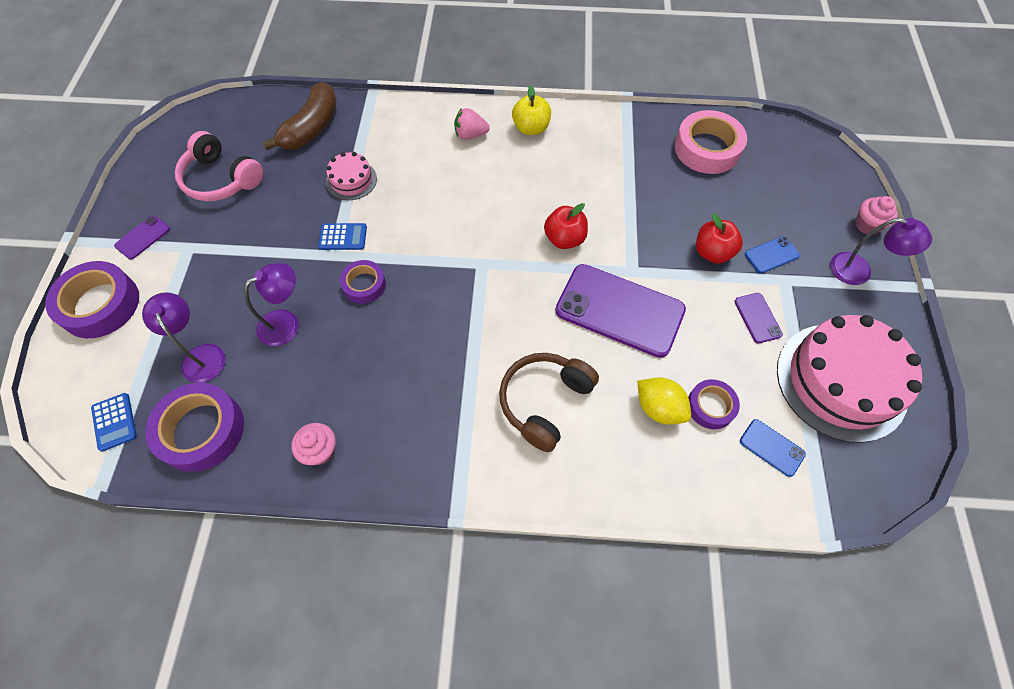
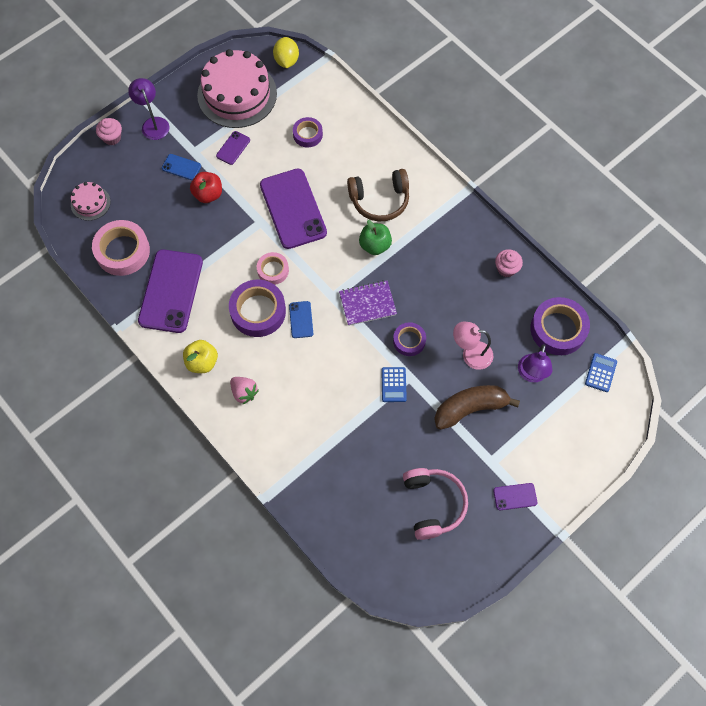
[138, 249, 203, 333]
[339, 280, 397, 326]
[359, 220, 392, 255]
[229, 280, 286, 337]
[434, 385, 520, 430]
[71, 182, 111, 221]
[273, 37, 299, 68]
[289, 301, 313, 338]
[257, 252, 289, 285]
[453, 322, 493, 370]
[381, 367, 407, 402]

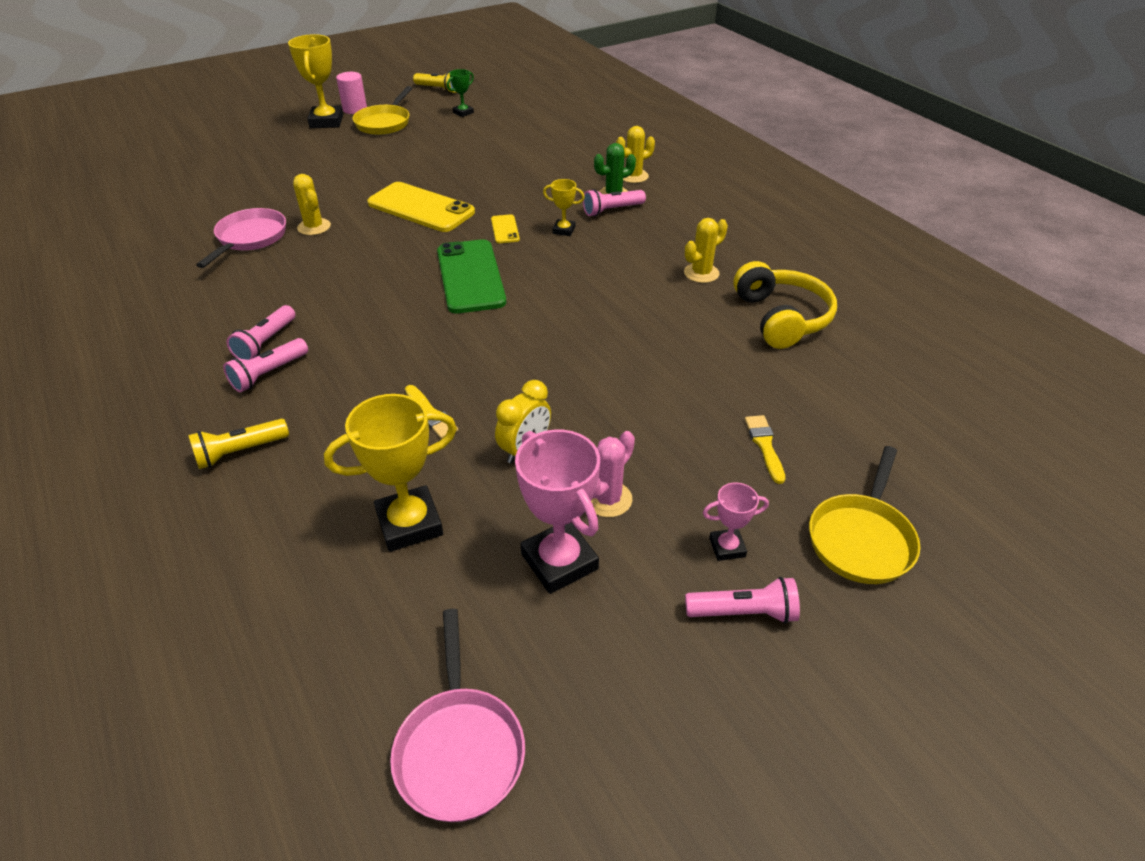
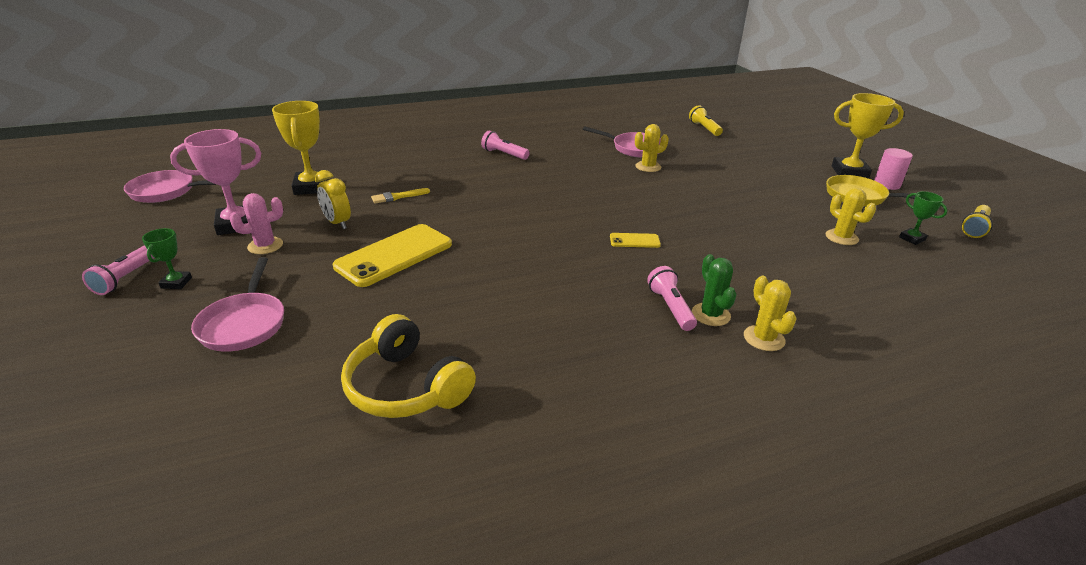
[223, 338, 308, 392] (first image)
[437, 239, 506, 313] (first image)
[543, 179, 585, 236] (first image)
[809, 446, 920, 584] (first image)
[689, 105, 723, 136]
[333, 224, 452, 287]
[826, 188, 876, 245]
[191, 257, 284, 352]
[142, 228, 192, 289]
[229, 193, 283, 254]
[341, 314, 476, 418]

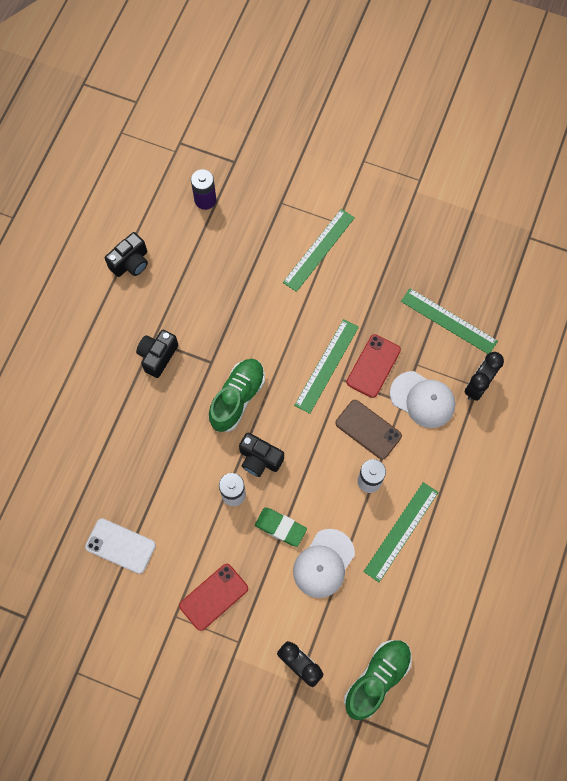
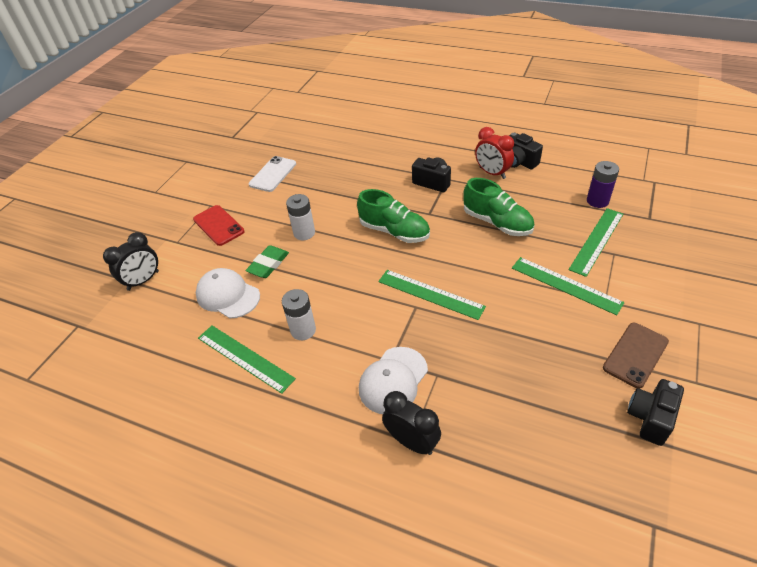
[346, 334, 401, 398] (first image)
[475, 127, 514, 179]
[627, 379, 684, 446]
[603, 323, 669, 389]
[463, 178, 534, 236]
[569, 208, 623, 277]

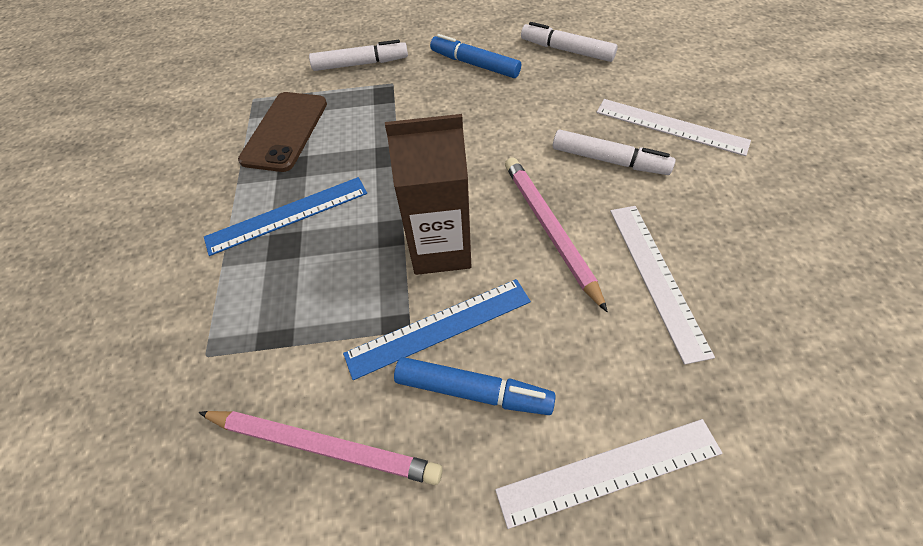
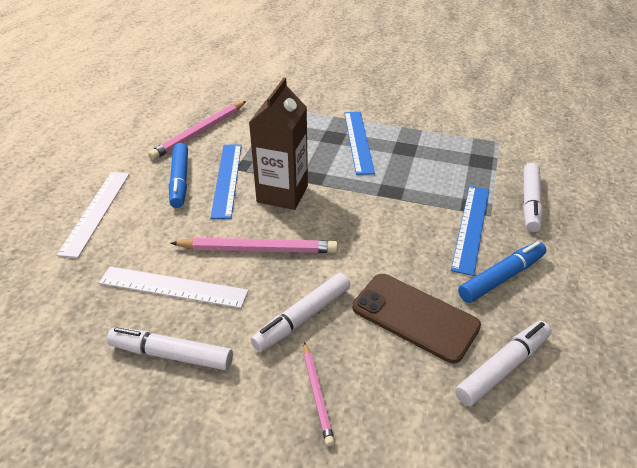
[107, 327, 233, 370]
[451, 186, 489, 276]
[352, 274, 481, 363]
[304, 342, 335, 446]
[169, 143, 188, 208]

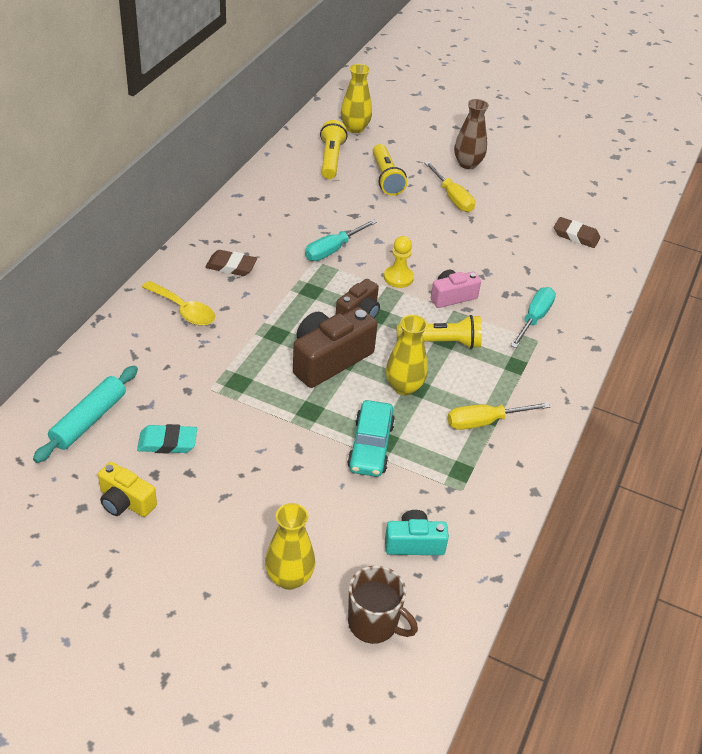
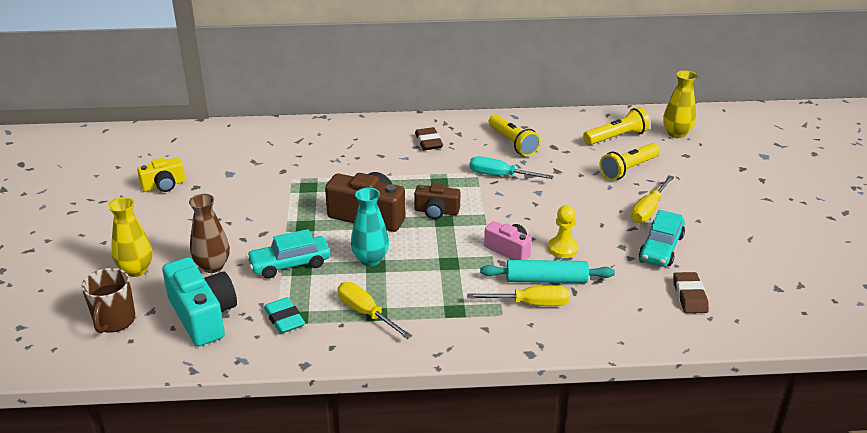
[142, 281, 215, 326] (first image)
[639, 210, 685, 267]
[480, 260, 615, 283]
[264, 297, 305, 334]
[548, 205, 578, 258]
[489, 114, 541, 156]
[189, 194, 230, 273]
[351, 187, 389, 266]
[467, 285, 570, 306]
[137, 158, 185, 192]
[162, 257, 237, 346]

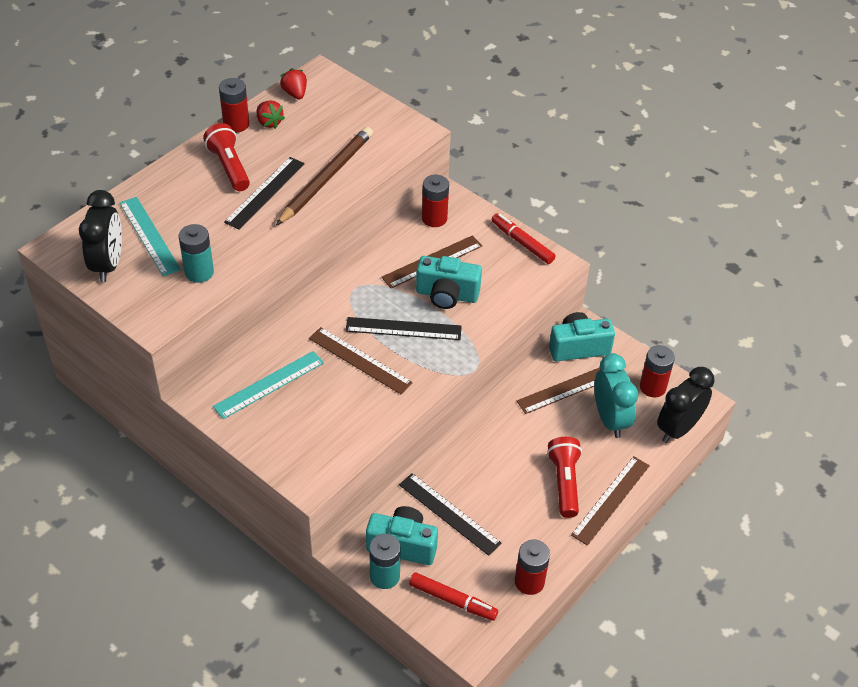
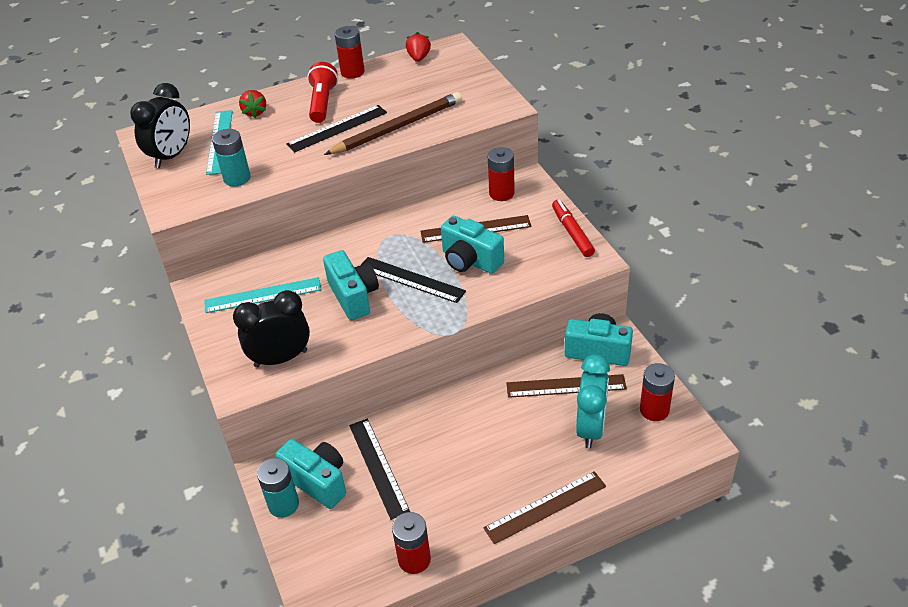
[409, 572, 498, 621] (first image)
[547, 437, 582, 518] (first image)
[239, 90, 266, 118]
[233, 290, 310, 368]
[323, 250, 379, 320]

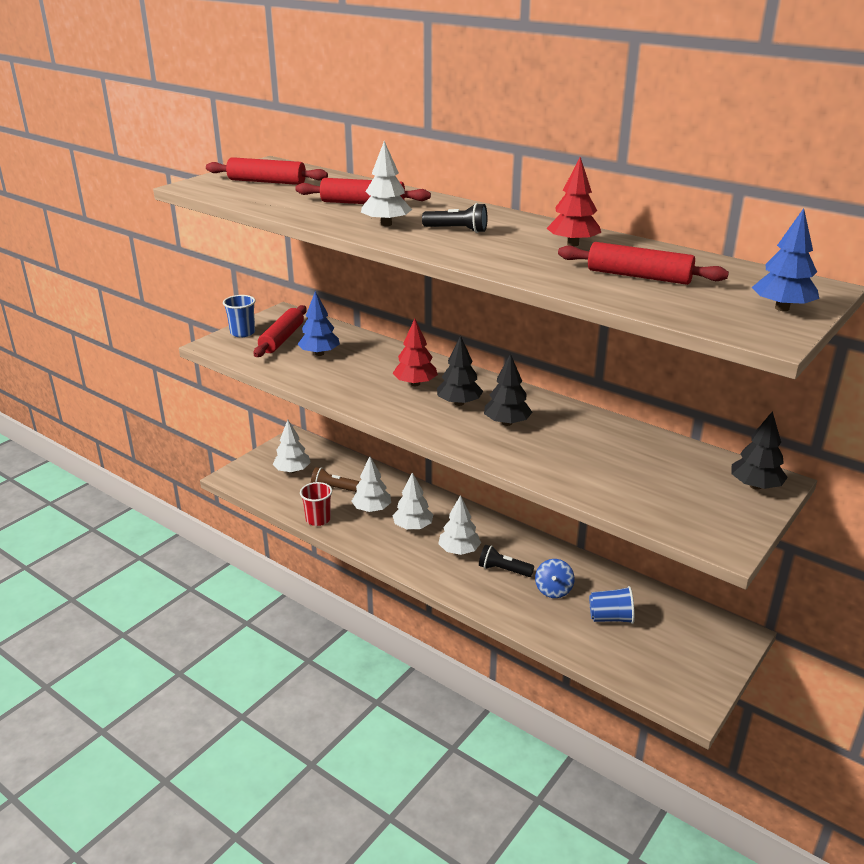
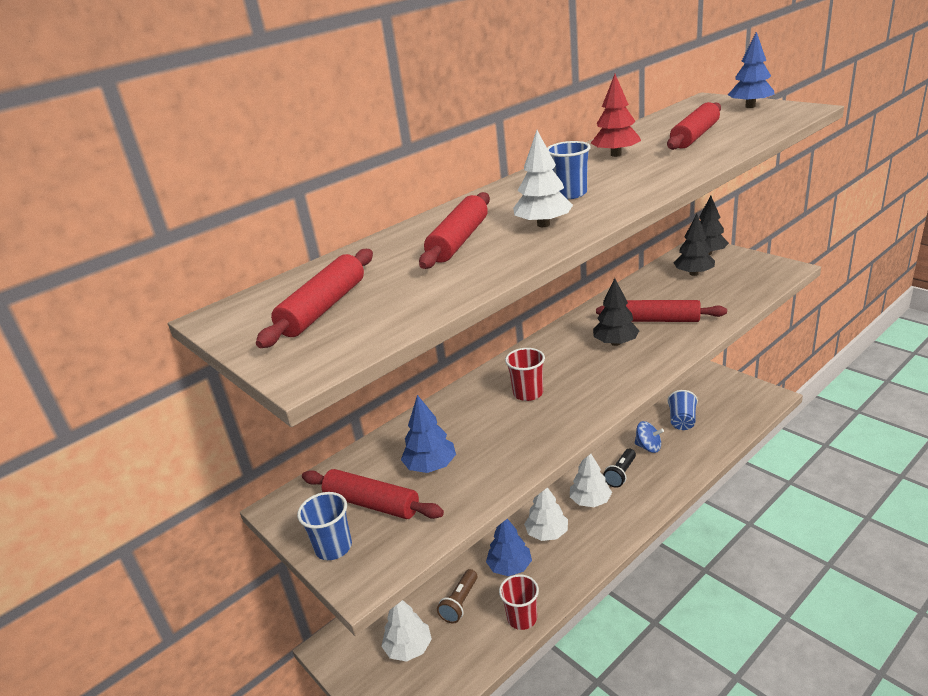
[596, 300, 727, 322]
[673, 214, 715, 276]
[505, 348, 545, 401]
[547, 141, 591, 199]
[486, 519, 532, 576]

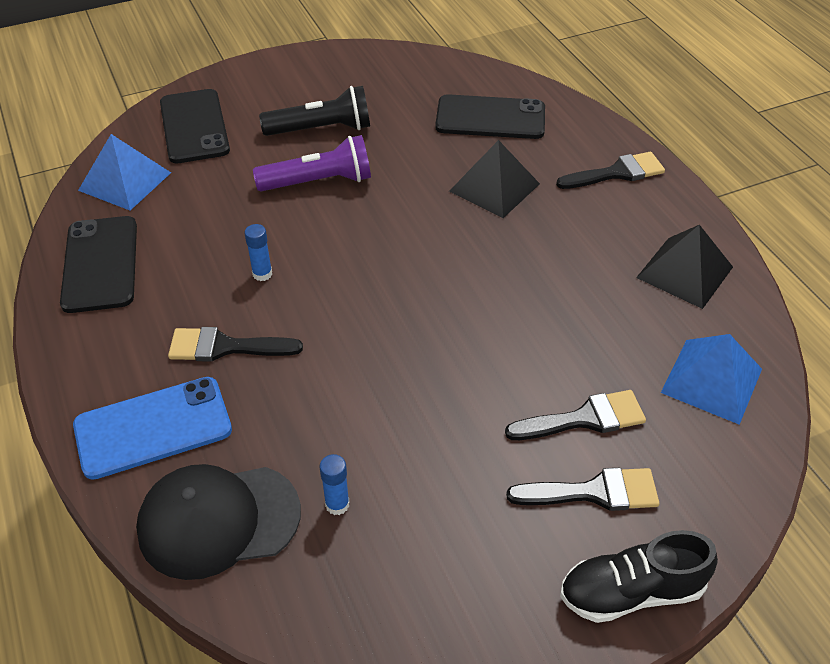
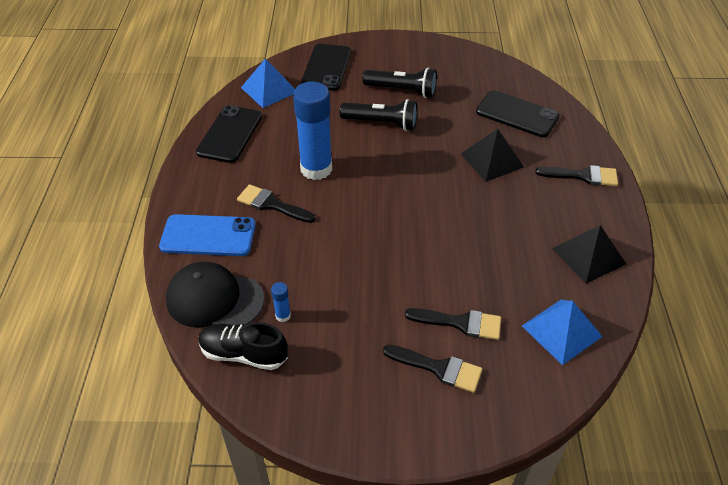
[198, 322, 288, 370]
[340, 99, 418, 131]
[293, 82, 332, 180]

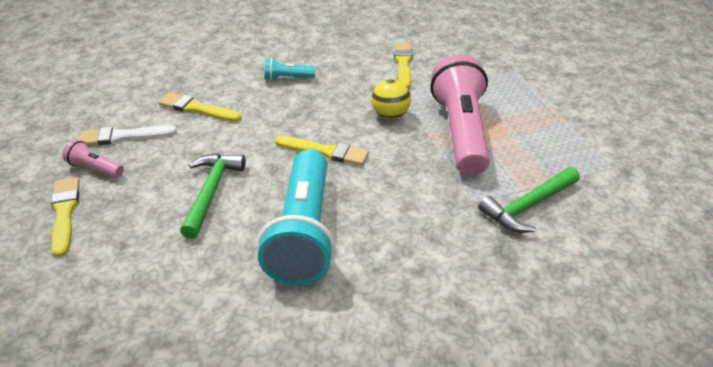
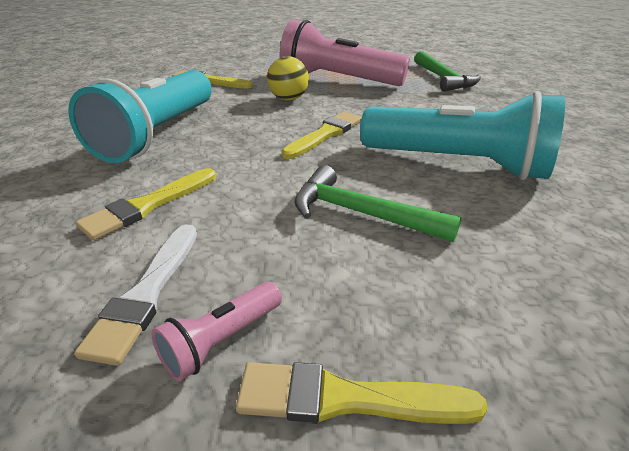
[68, 70, 212, 163]

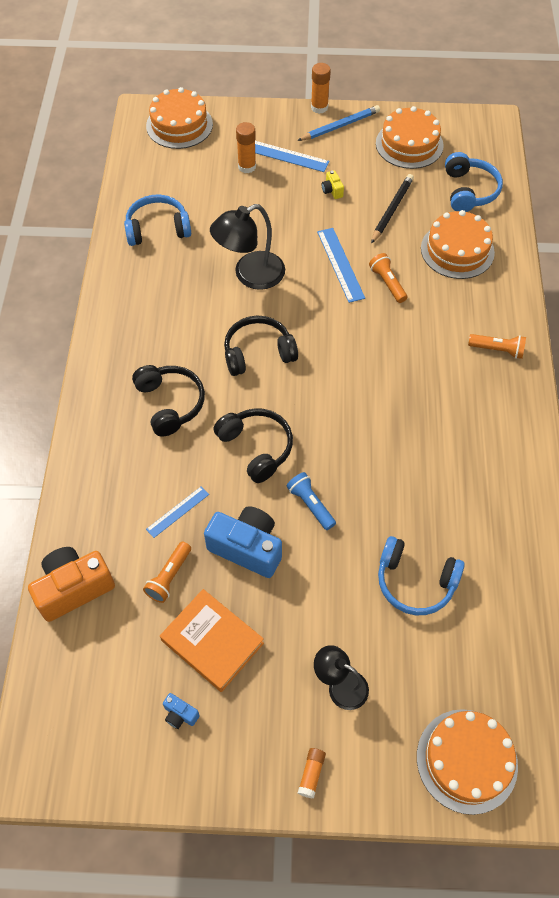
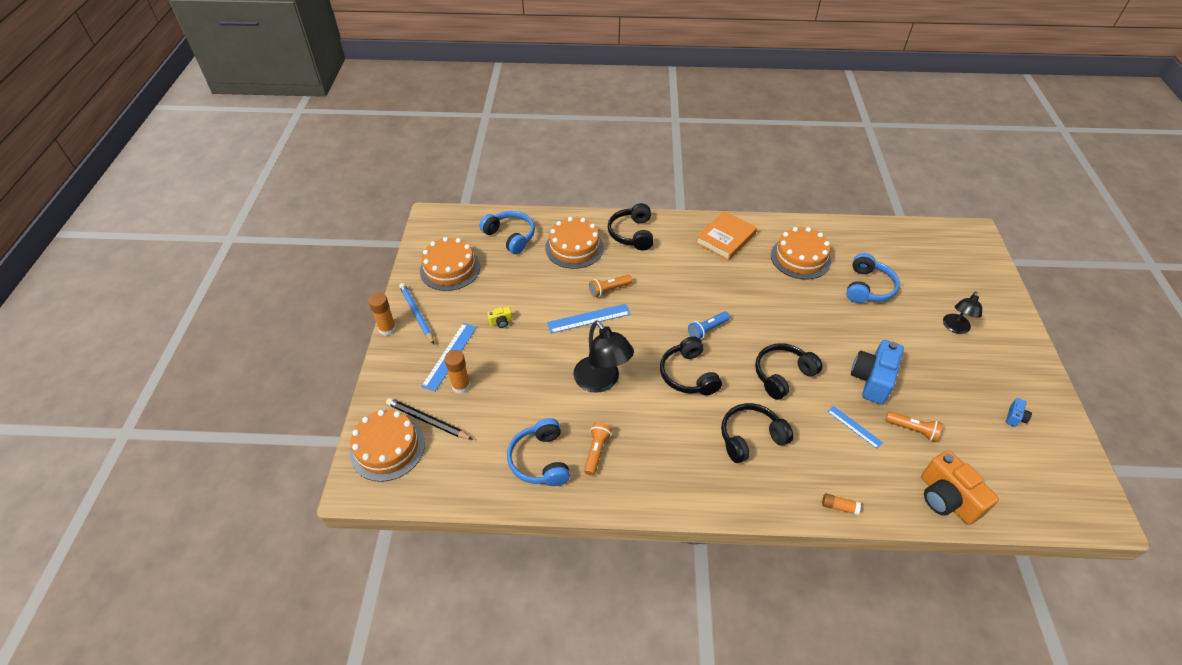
[608, 203, 653, 251]
[696, 211, 757, 261]
[688, 311, 730, 339]
[822, 493, 861, 515]
[386, 398, 473, 440]
[771, 227, 831, 280]
[584, 422, 612, 476]
[480, 211, 535, 254]

